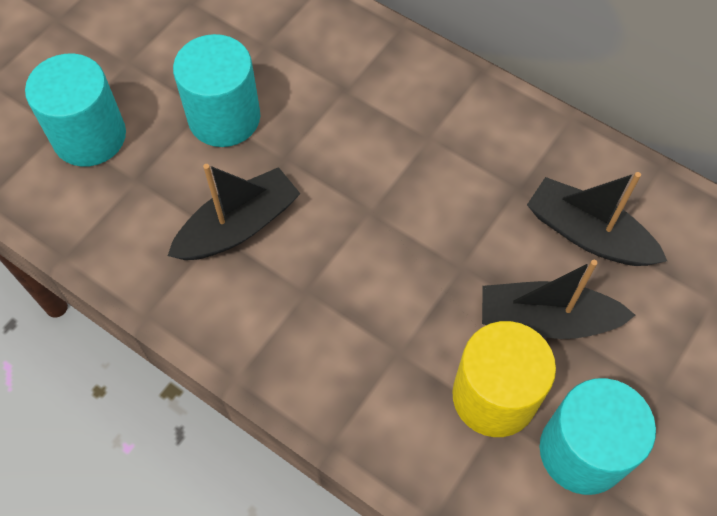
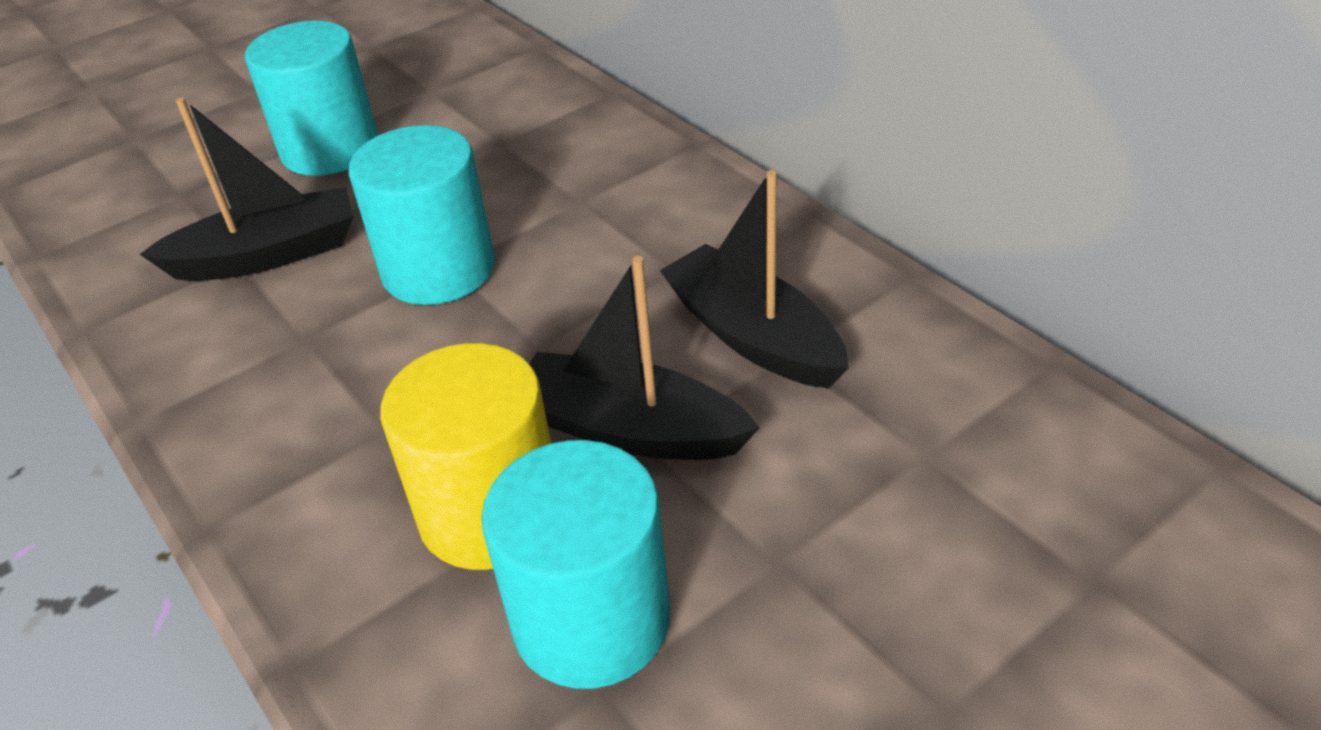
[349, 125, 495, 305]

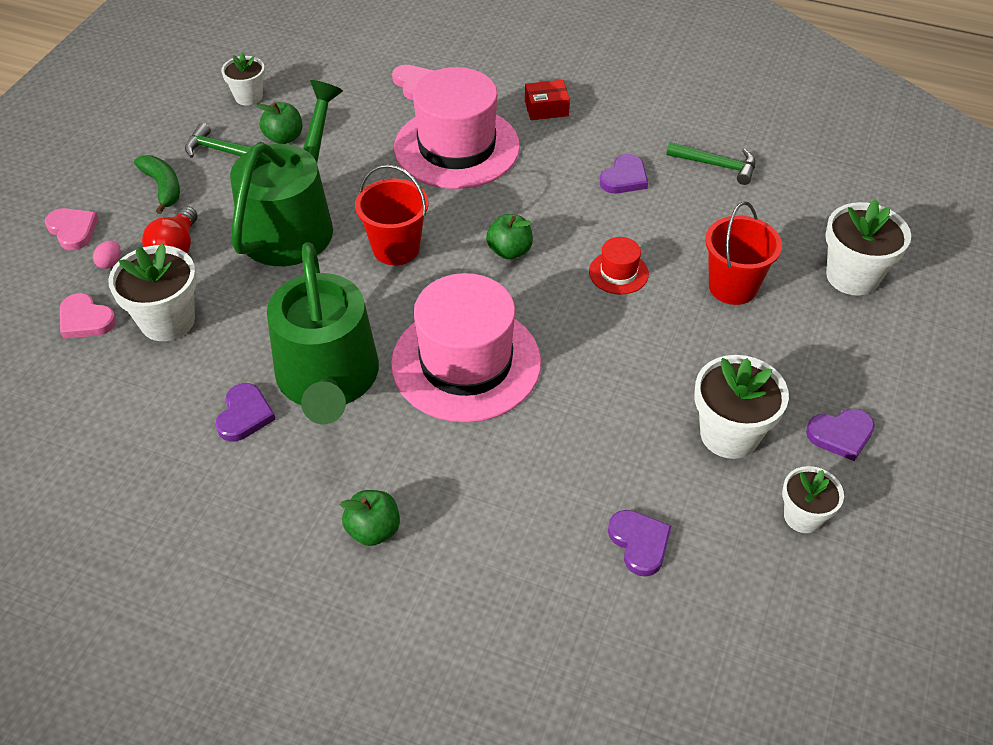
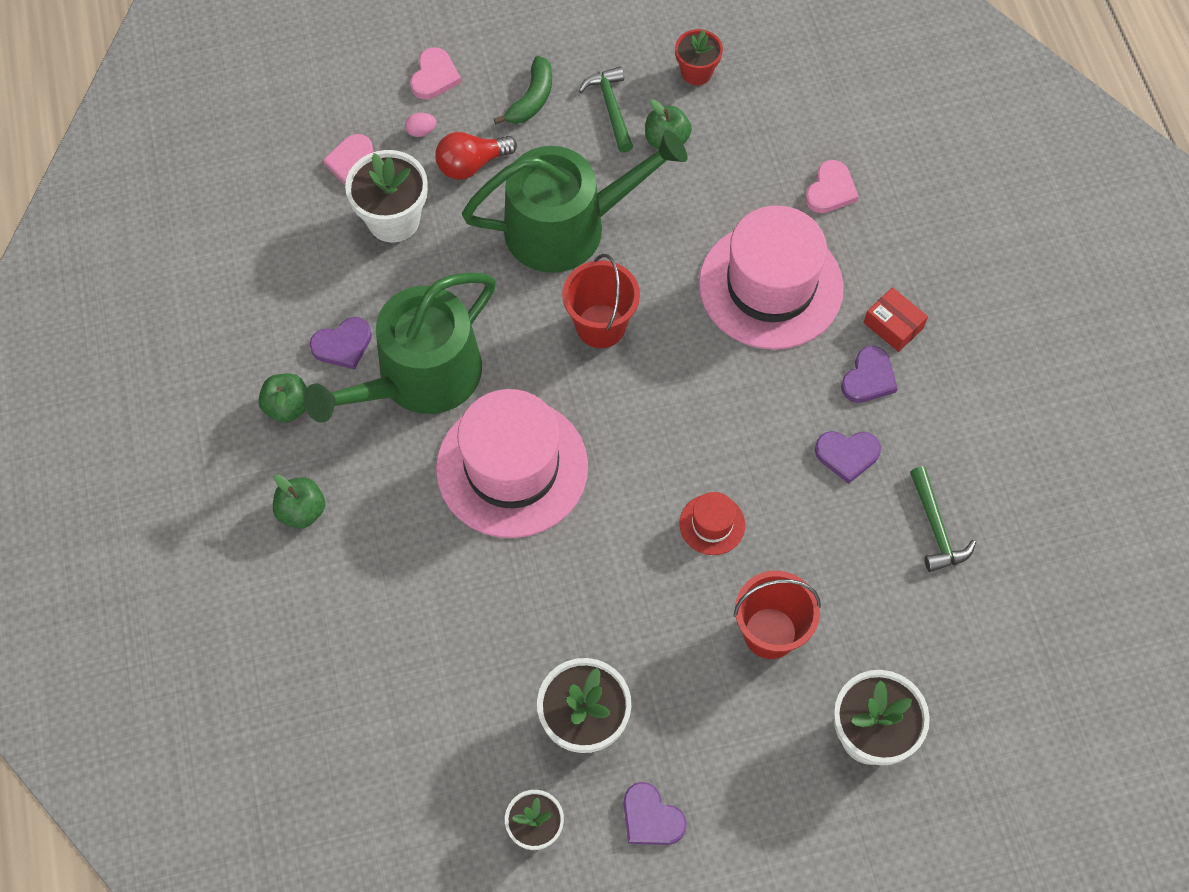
[258, 373, 307, 423]
[841, 346, 898, 403]
[675, 29, 723, 85]

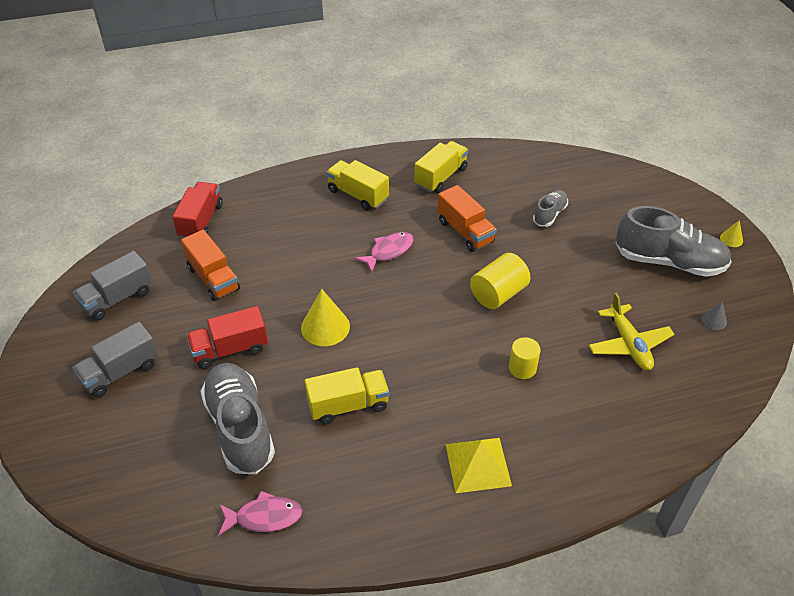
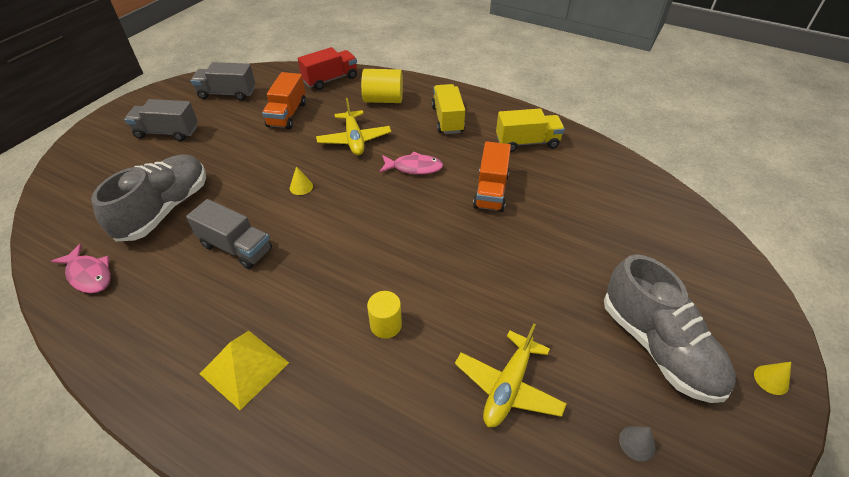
[187, 306, 268, 369] (first image)
[533, 190, 568, 227] (first image)
[316, 98, 391, 155]
[361, 69, 403, 103]
[186, 199, 272, 269]
[290, 166, 313, 195]

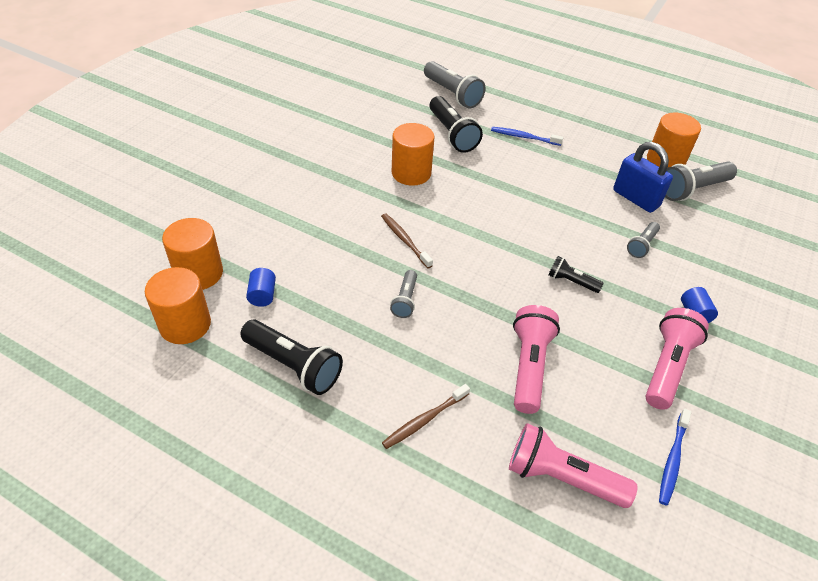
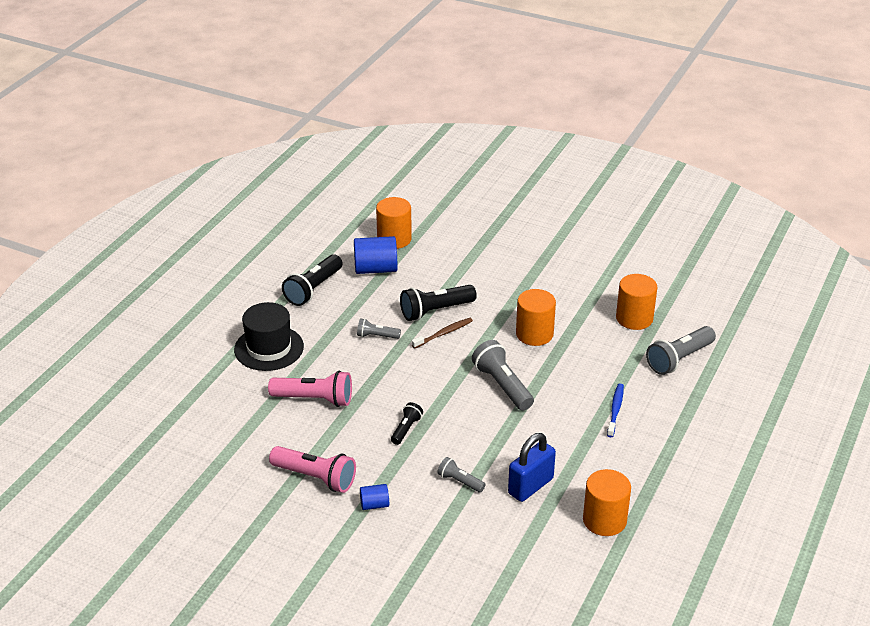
[509, 423, 638, 508] (first image)
[659, 409, 691, 506] (first image)
[616, 274, 657, 330]
[400, 285, 477, 321]
[472, 340, 534, 410]
[234, 302, 304, 371]
[354, 236, 398, 274]

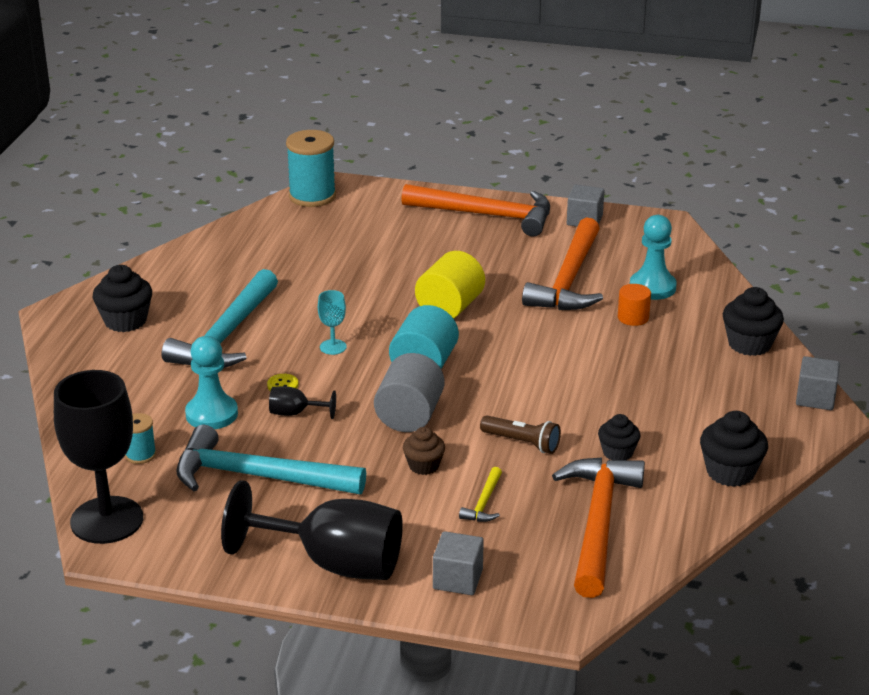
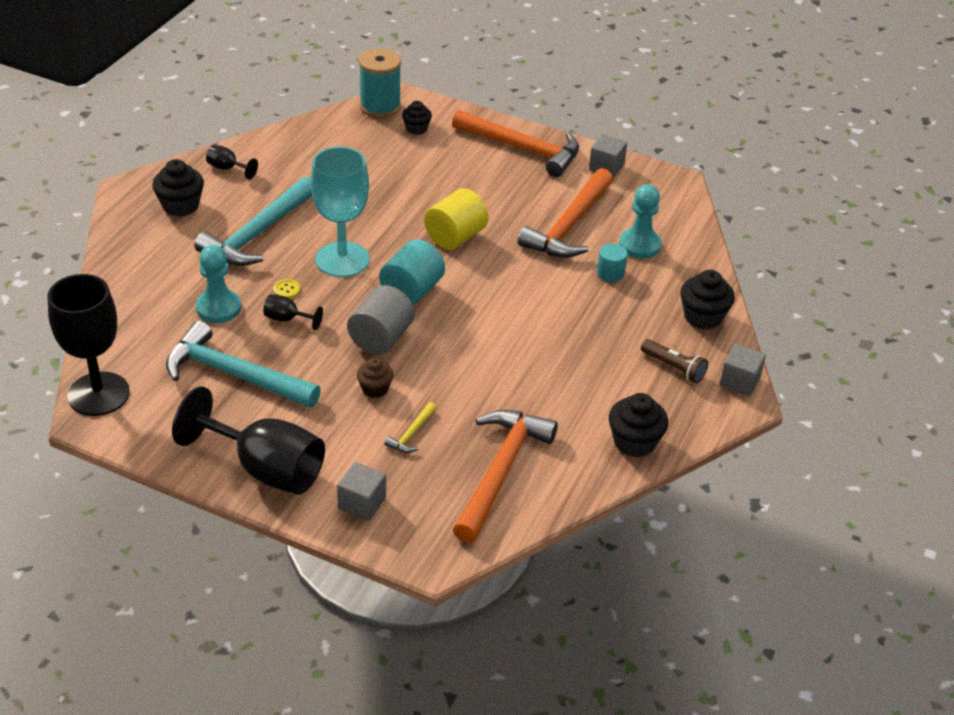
[125, 413, 156, 464] (first image)
[206, 144, 258, 180]
[641, 339, 708, 383]
[402, 101, 432, 135]
[597, 243, 628, 282]
[311, 146, 370, 277]

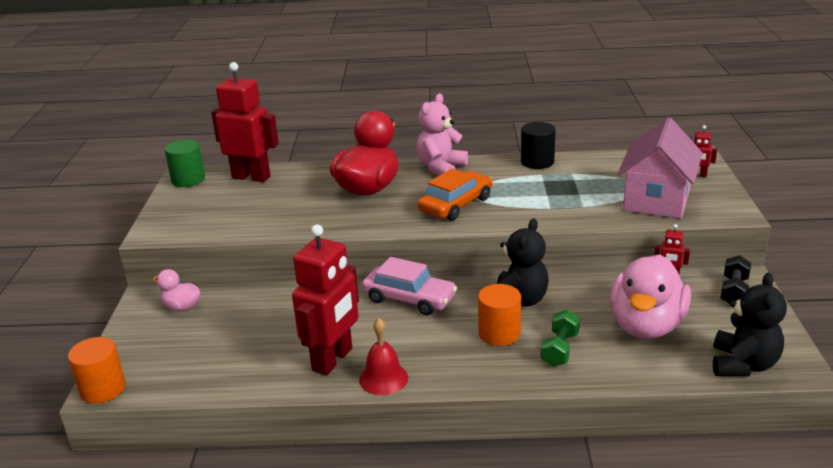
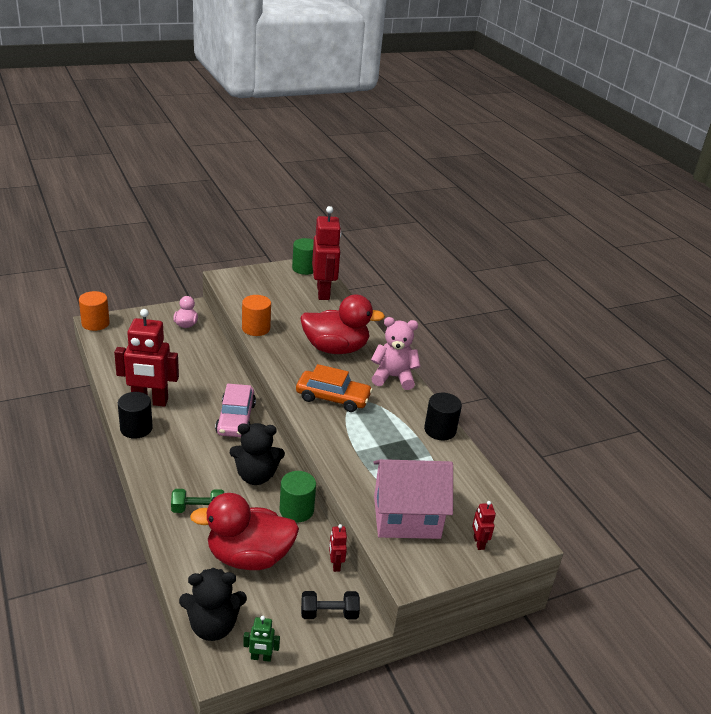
[243, 616, 280, 662]
[280, 471, 316, 522]
[242, 295, 271, 336]
[118, 392, 153, 439]
[190, 493, 299, 570]

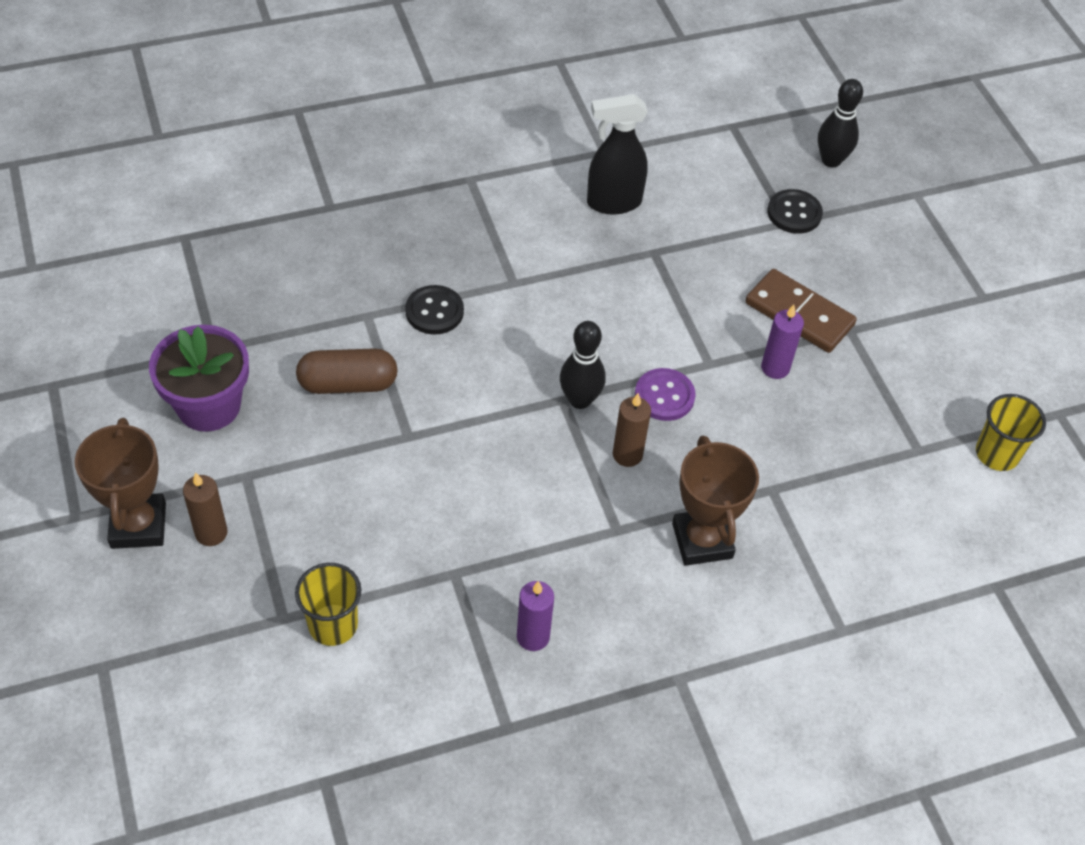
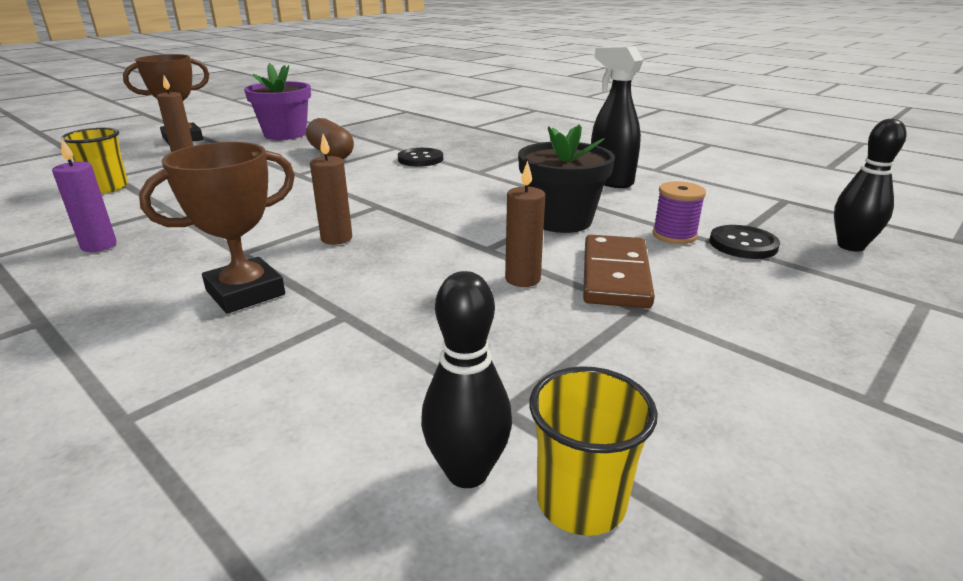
[635, 368, 695, 421] (first image)
[518, 124, 615, 233]
[652, 181, 706, 244]
[421, 271, 512, 488]
[505, 161, 545, 287]

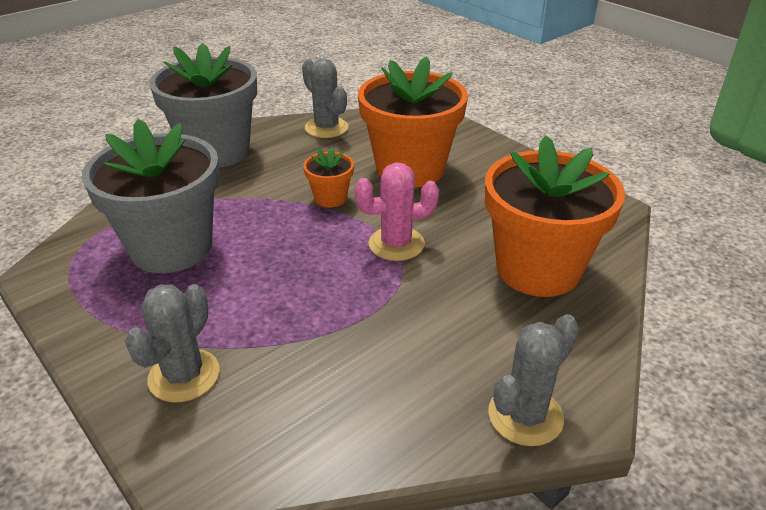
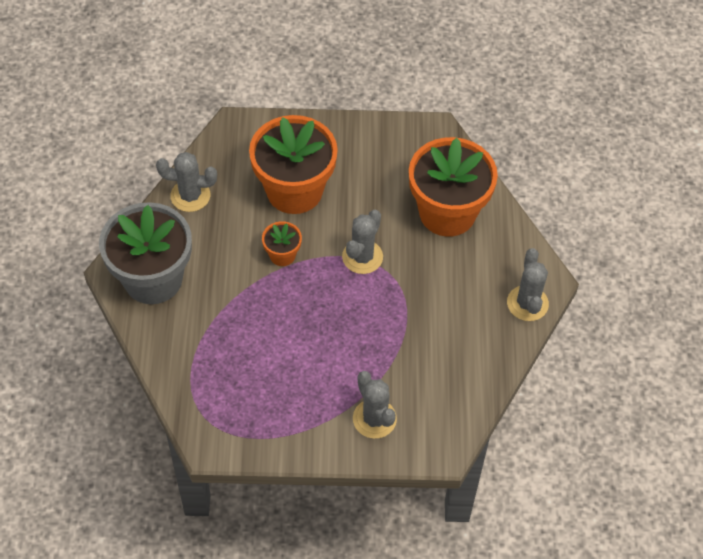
[82, 119, 220, 273] (first image)
[342, 210, 383, 274]

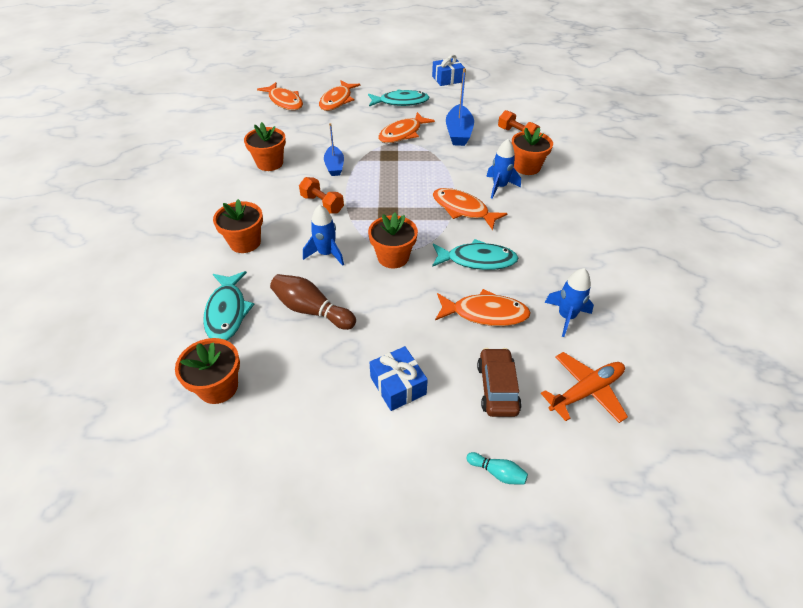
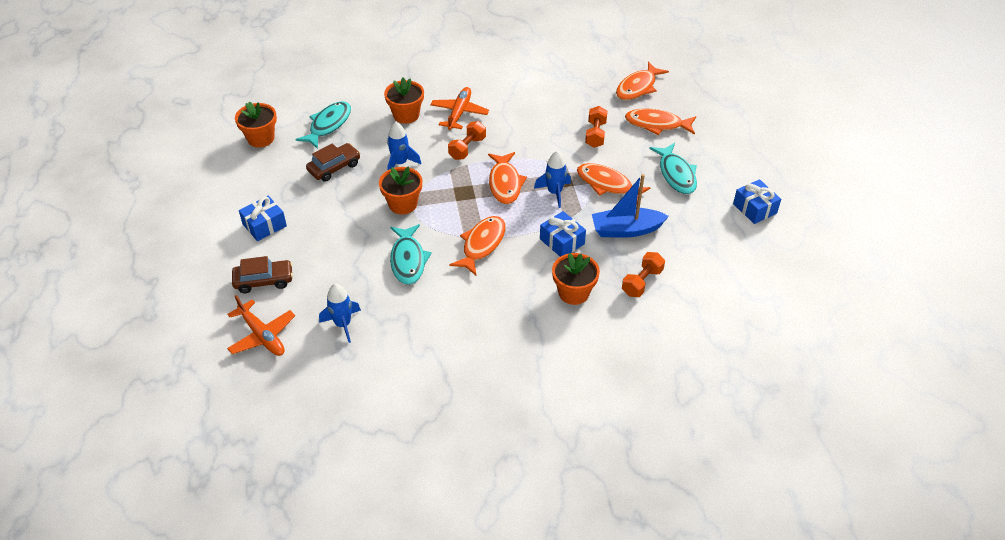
[244, 122, 286, 171] (first image)
[324, 123, 344, 176] (first image)
[466, 452, 528, 485] (first image)
[430, 87, 489, 130]
[540, 211, 586, 257]
[585, 106, 608, 148]
[488, 152, 527, 204]
[534, 151, 571, 208]
[306, 143, 360, 182]
[295, 101, 351, 149]

